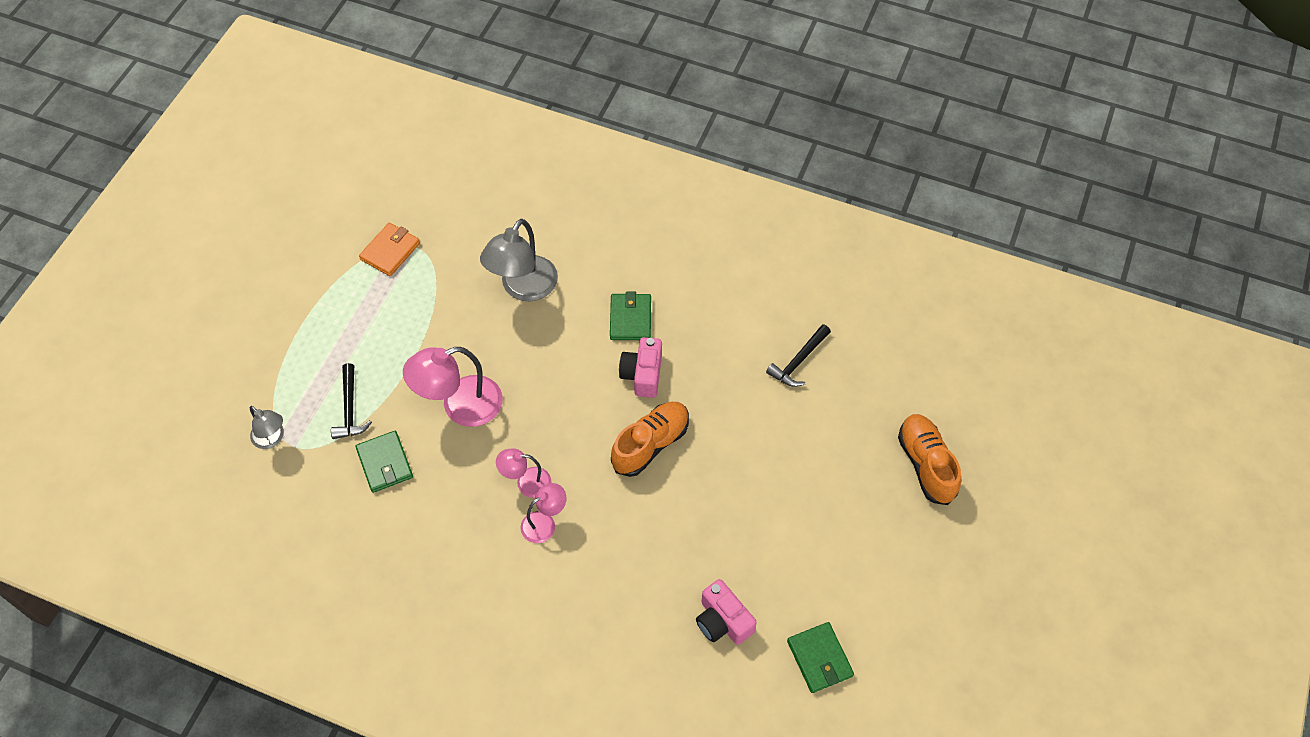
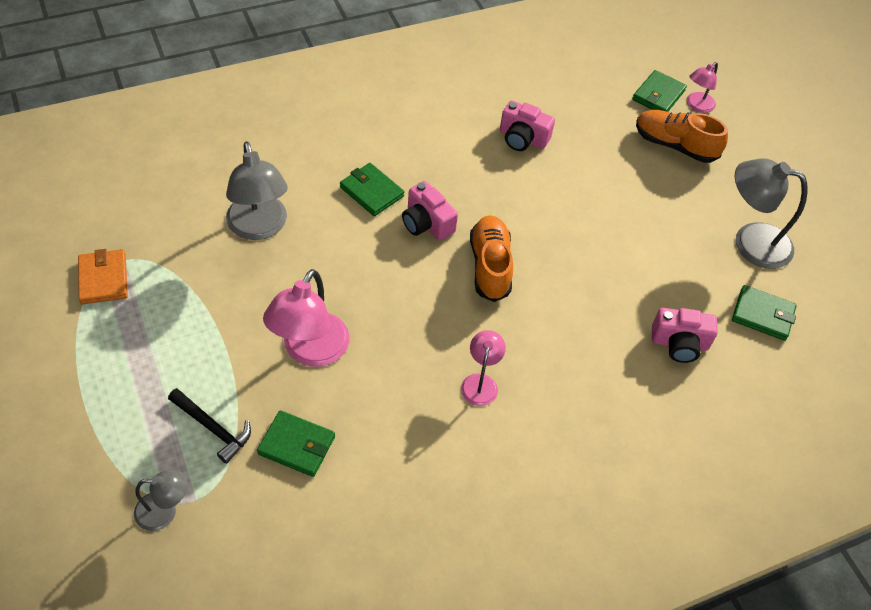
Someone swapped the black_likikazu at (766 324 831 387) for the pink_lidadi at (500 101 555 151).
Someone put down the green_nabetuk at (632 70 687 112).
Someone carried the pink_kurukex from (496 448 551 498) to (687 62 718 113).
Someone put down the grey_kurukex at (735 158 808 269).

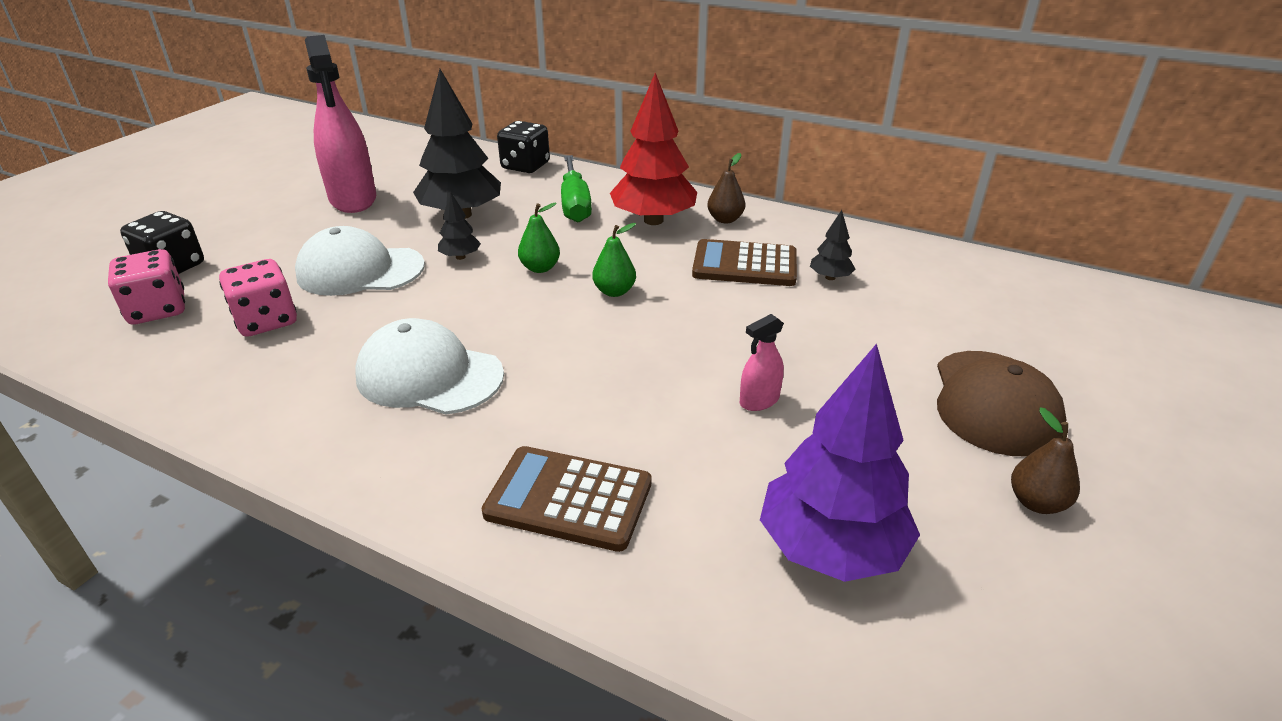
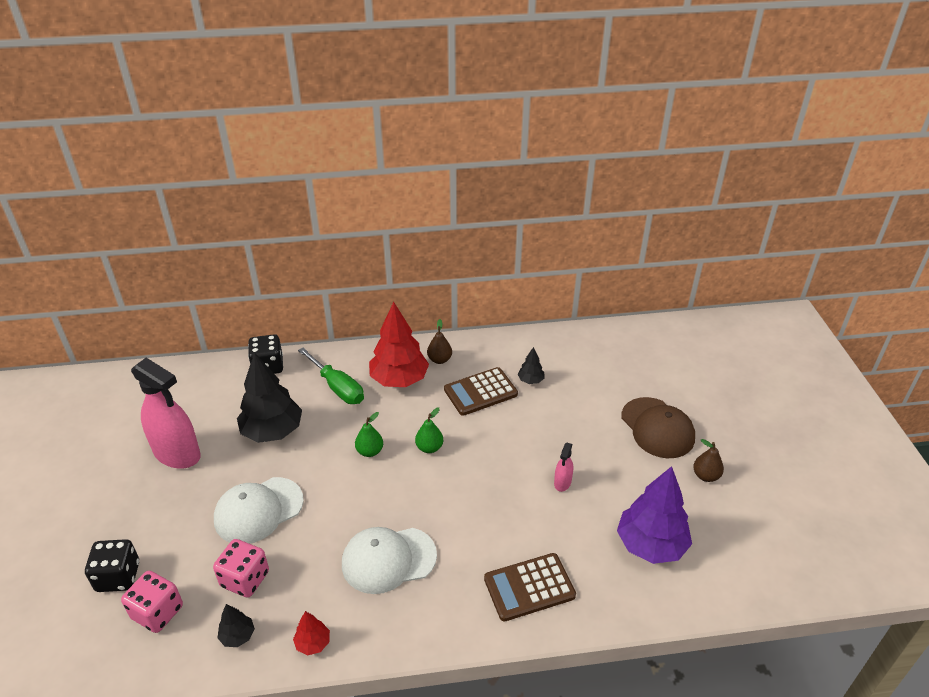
Someone carried the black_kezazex from (438 191 481 260) to (218 604 255 647).
Someone put down the red_kezazex at (293 611 330 655).

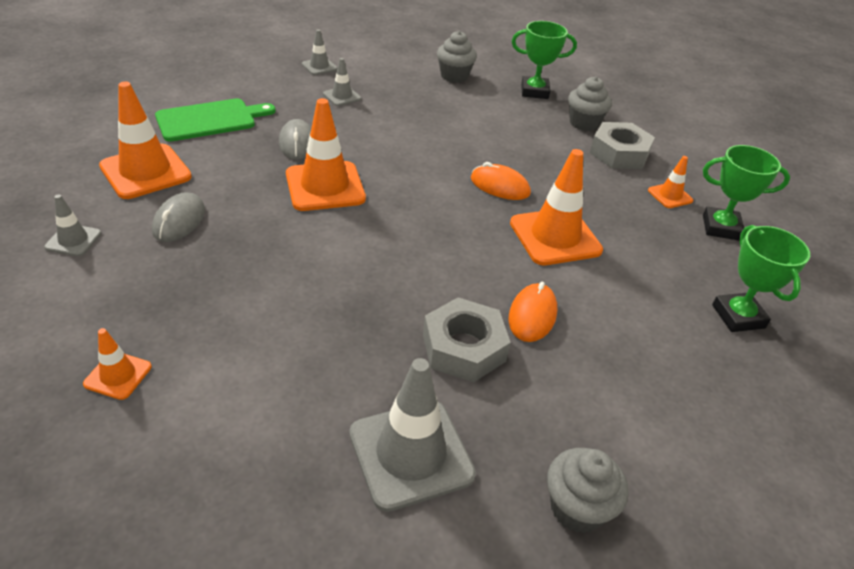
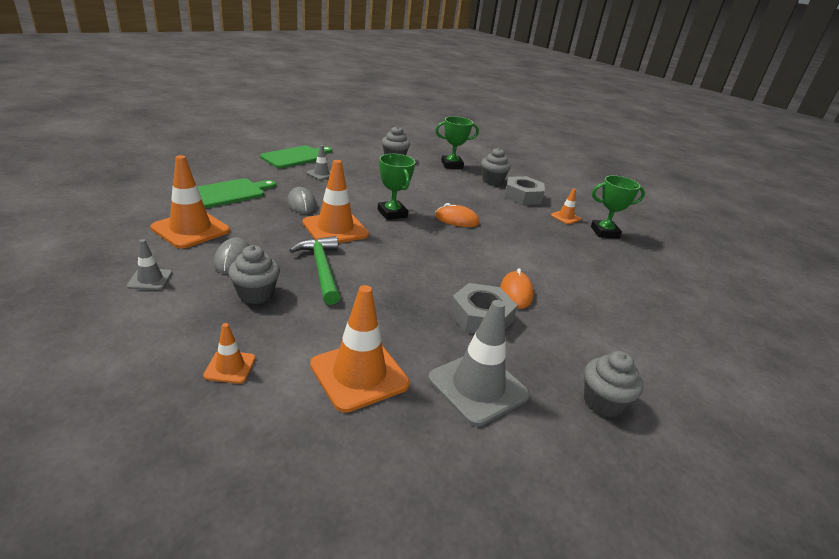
Someone put down the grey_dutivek at (228 245 280 304).
Someone swapped the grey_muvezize at (302 29 338 75) for the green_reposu at (260 146 332 168).
Someone put down the green_likikazu at (289 236 340 305).
Someone carried the orange_muvezize from (510 149 603 265) to (310 285 410 413).
Someone carried the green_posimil from (712 225 810 332) to (378 154 415 220).

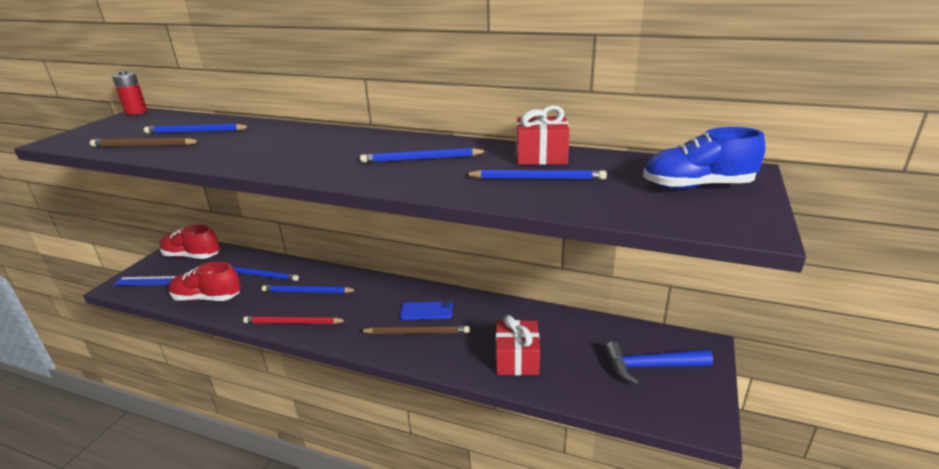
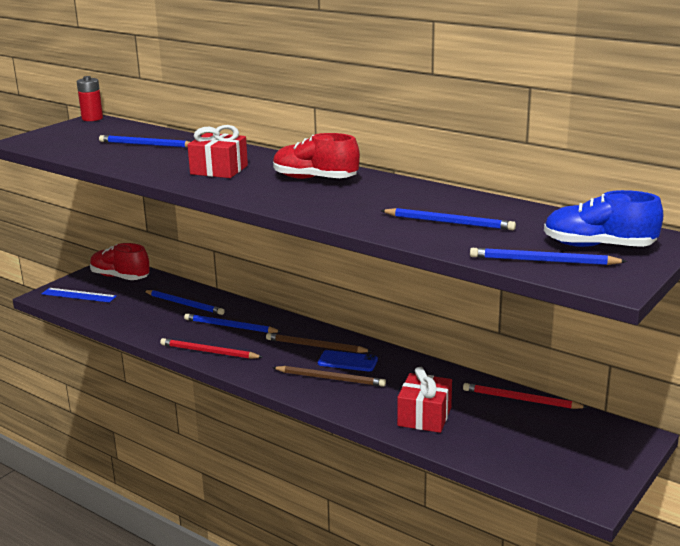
Someone carried the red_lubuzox from (516 105 570 165) to (187 125 248 178).
Someone carried the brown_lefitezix from (90 138 201 147) to (266 333 372 353).
Someone carried the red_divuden from (169 262 241 301) to (273 133 360 179).
Someone put down the red_lefitezix at (463 383 588 409).
Someone carried the blue_lefitezix from (360 148 488 163) to (470 248 627 265).
Someone took away the blue_likikazu at (604 342 713 385).

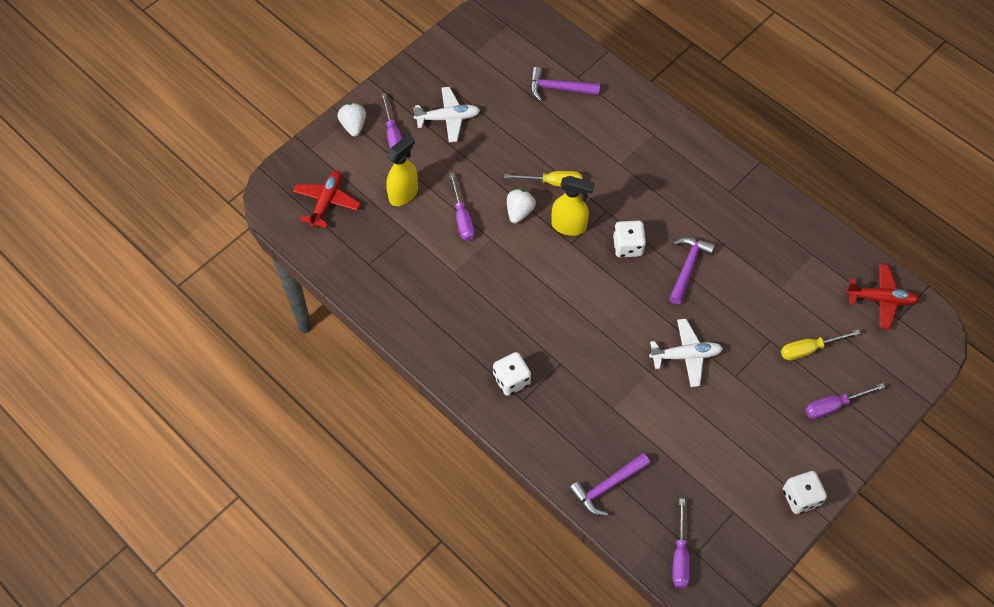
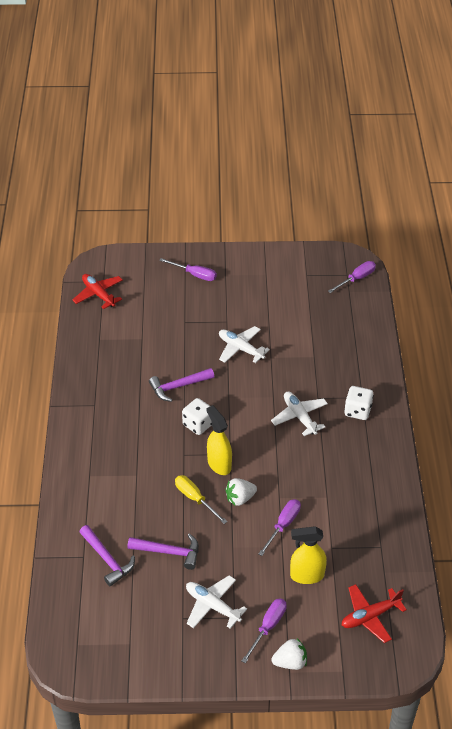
Someone carried the purple_likikazu from (569 453 650 516) to (128 533 199 570).
Someone put down the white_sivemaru at (271 392 328 436).
Someone rotated the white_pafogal at (337 103 366 137) by 135 degrees counterclockwise.
Someone took away the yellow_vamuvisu at (781 329 861 360).
Someone took away the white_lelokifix at (783 471 827 514).

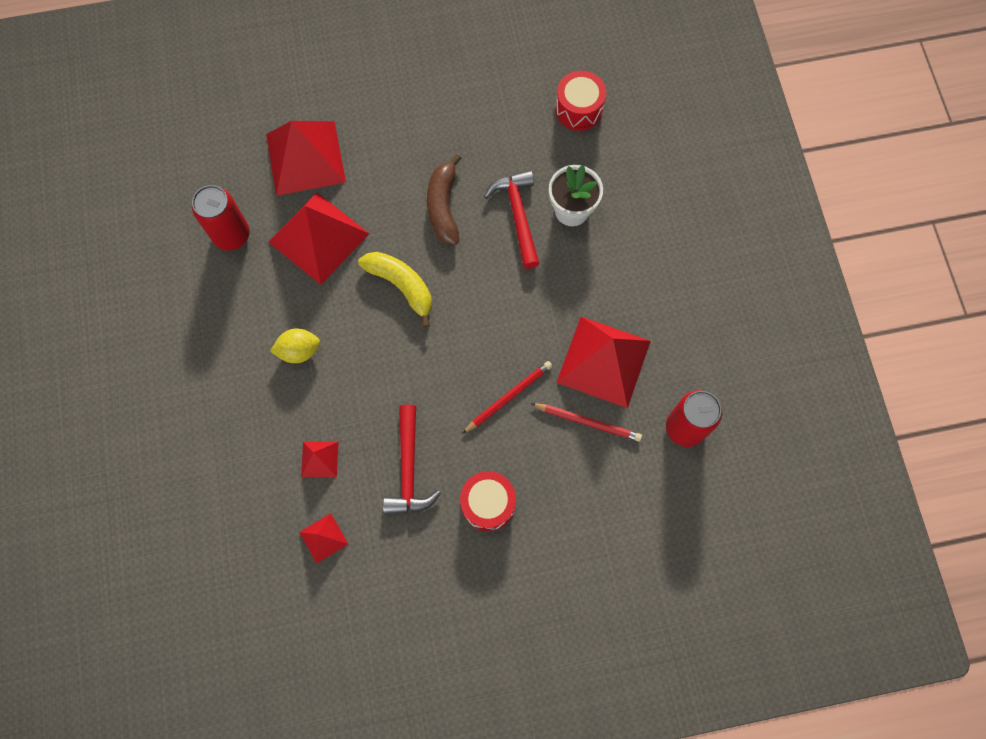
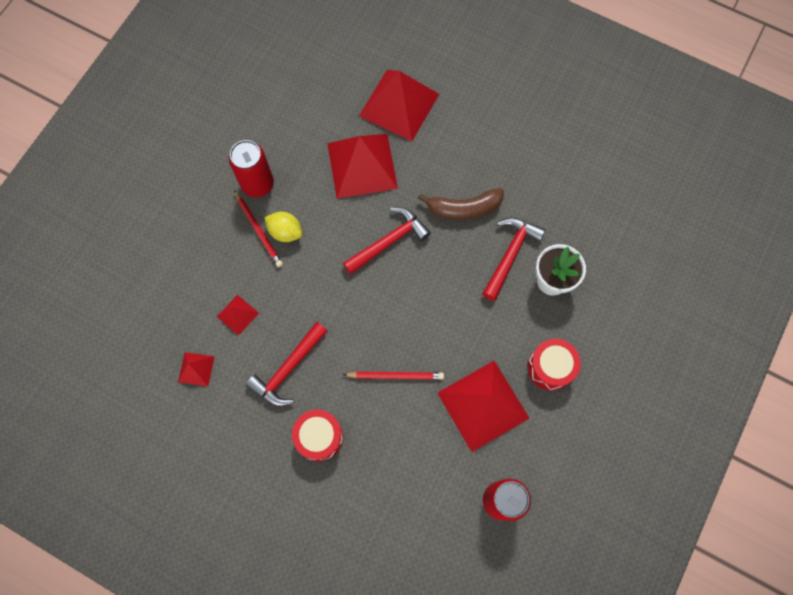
Someone carried the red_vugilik from (192 185 250 251) to (229 140 274 197).
Someone carried the red_lefitezix from (531 403 642 442) to (234 190 283 267).
Someone swapped the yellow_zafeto at (358 252 432 328) for the red_likikazu at (343 207 431 274).
Someone rotated the brown_zafeto at (427 154 462 245) by 135 degrees counterclockwise.
Someone carried the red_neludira from (555 71 606 131) to (528 339 581 391).

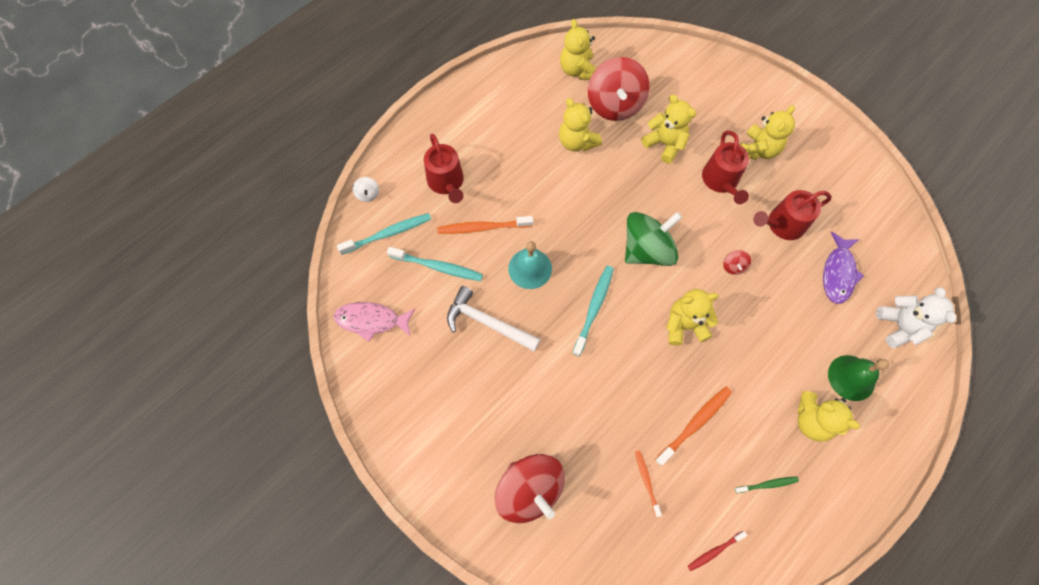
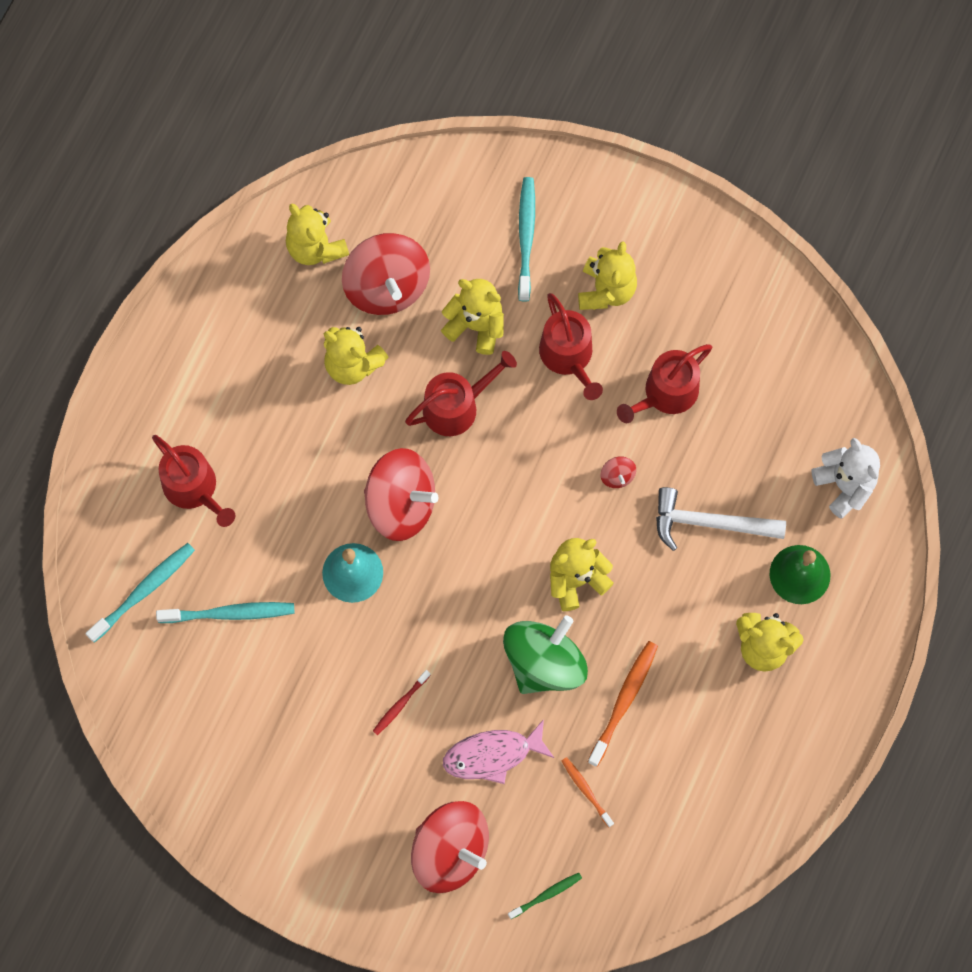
Someone put down the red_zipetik at (364 448 438 541).
Someone carried the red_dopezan from (688 531 747 571) to (373 670 431 735).
Someone put down the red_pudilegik at (405 351 517 436).
Someone carried the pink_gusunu from (334 302 415 342) to (443 719 554 784).
Someone carried the green_zipetik from (625 212 682 266) to (503 615 588 694).
Someone carried the green_dopezan from (735 476 799 493) to (508 873 582 919).
Someone carried the turquoise_dopezan from (572 266 614 356) to (518 177 535 302).
Someone carried the white_likikazu from (447 286 541 352) to (656 487 786 551).
Someone took away the white_zipetik at (353 177 379 202).
Someone took away the orange_dopezan at (437 216 533 234).
Someone took away the purple_gusunu at (823 232 864 304).

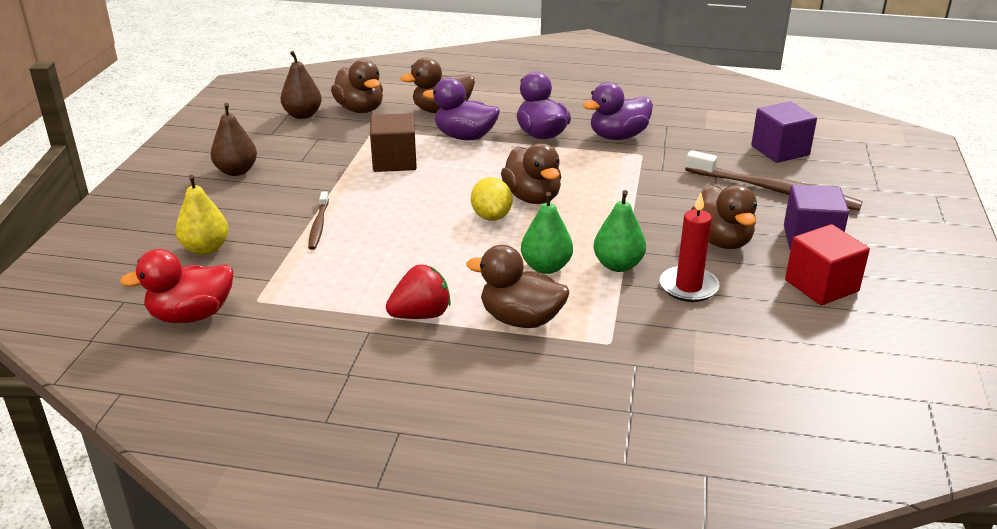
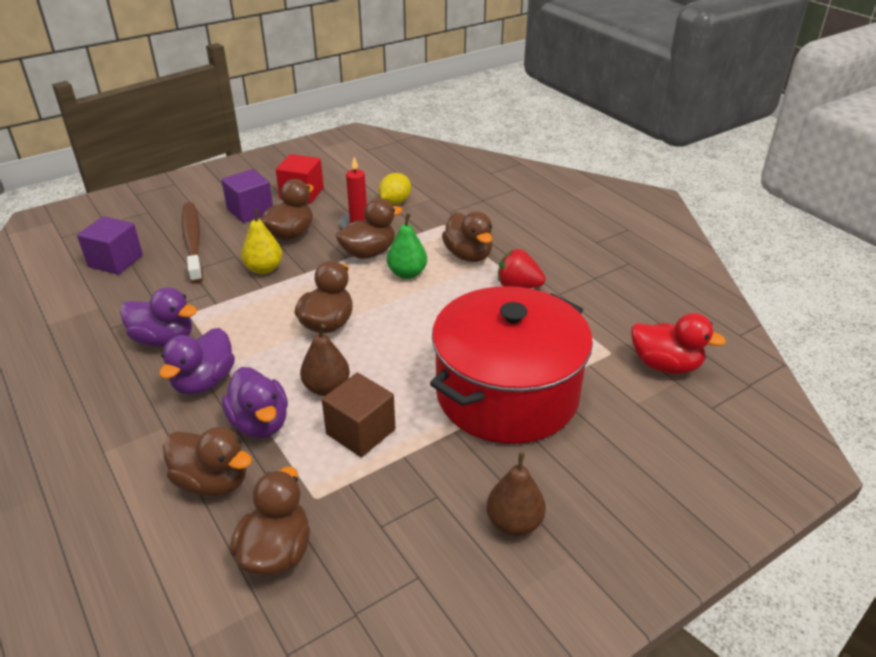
Someone carried the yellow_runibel from (176 175 229 255) to (241 209 282 274).
Someone carried the brown_runibel from (281 51 322 119) to (300 324 350 396).
Someone swapped the green_runibel at (593 190 646 272) for the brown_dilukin at (336 198 403 259).
Someone carried the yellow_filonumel from (471 177 512 221) to (379 173 411 205).
Someone swapped the brown_dopezan at (308 191 329 250) for the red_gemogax at (430 286 593 444).

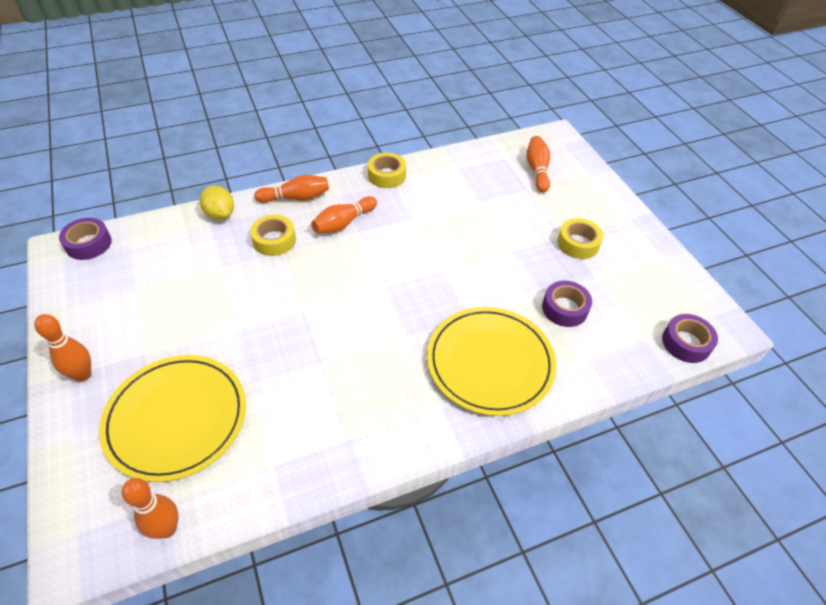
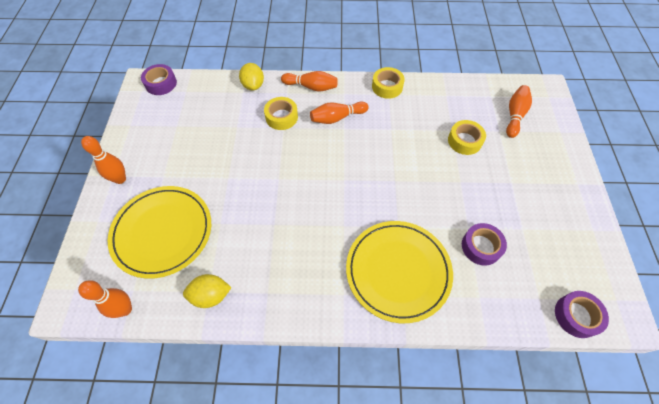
Someone put down the yellow_filonumel at (183 274 232 308).
Someone carried the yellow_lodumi from (557 218 603 259) to (448 120 486 155).

